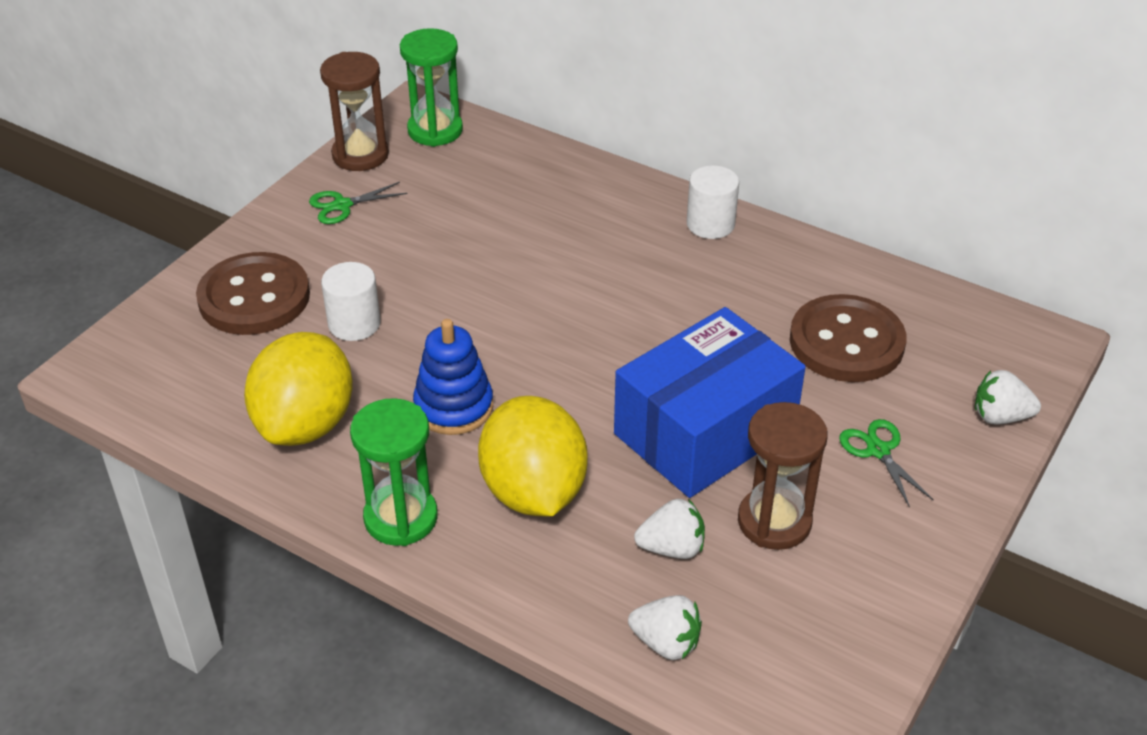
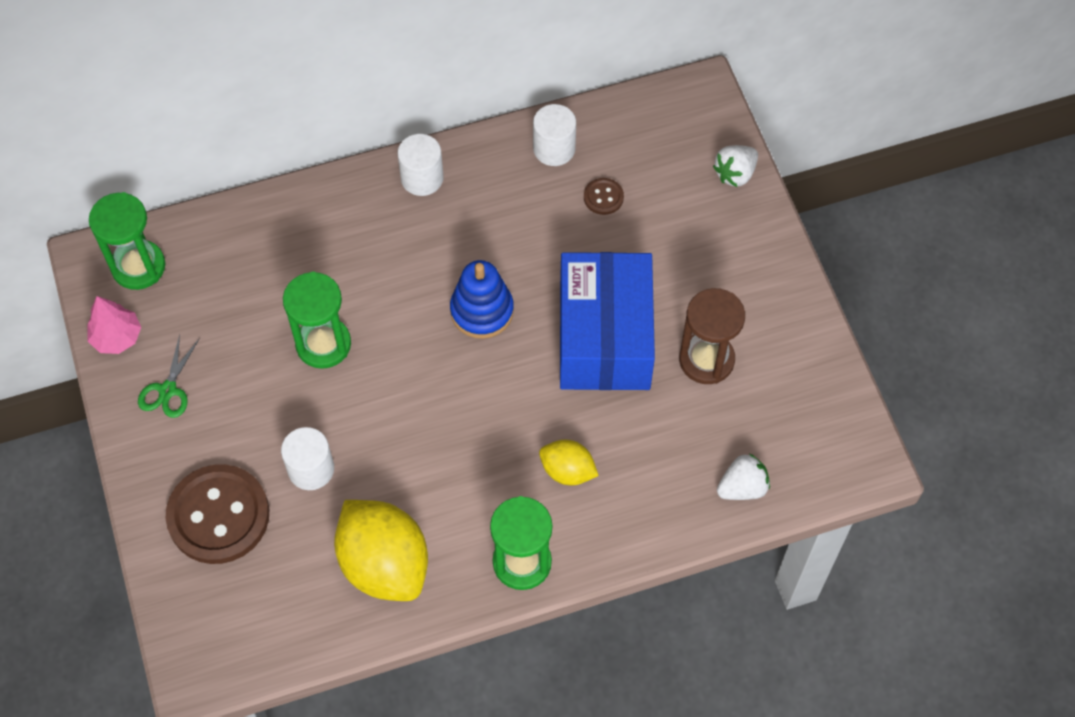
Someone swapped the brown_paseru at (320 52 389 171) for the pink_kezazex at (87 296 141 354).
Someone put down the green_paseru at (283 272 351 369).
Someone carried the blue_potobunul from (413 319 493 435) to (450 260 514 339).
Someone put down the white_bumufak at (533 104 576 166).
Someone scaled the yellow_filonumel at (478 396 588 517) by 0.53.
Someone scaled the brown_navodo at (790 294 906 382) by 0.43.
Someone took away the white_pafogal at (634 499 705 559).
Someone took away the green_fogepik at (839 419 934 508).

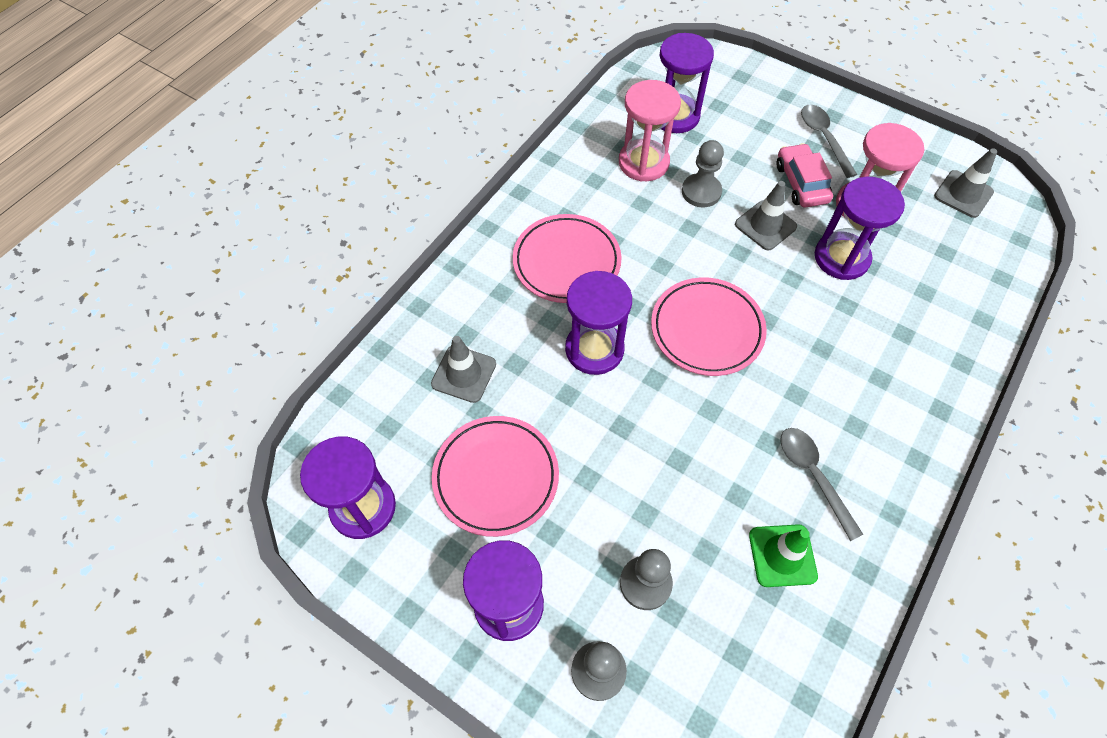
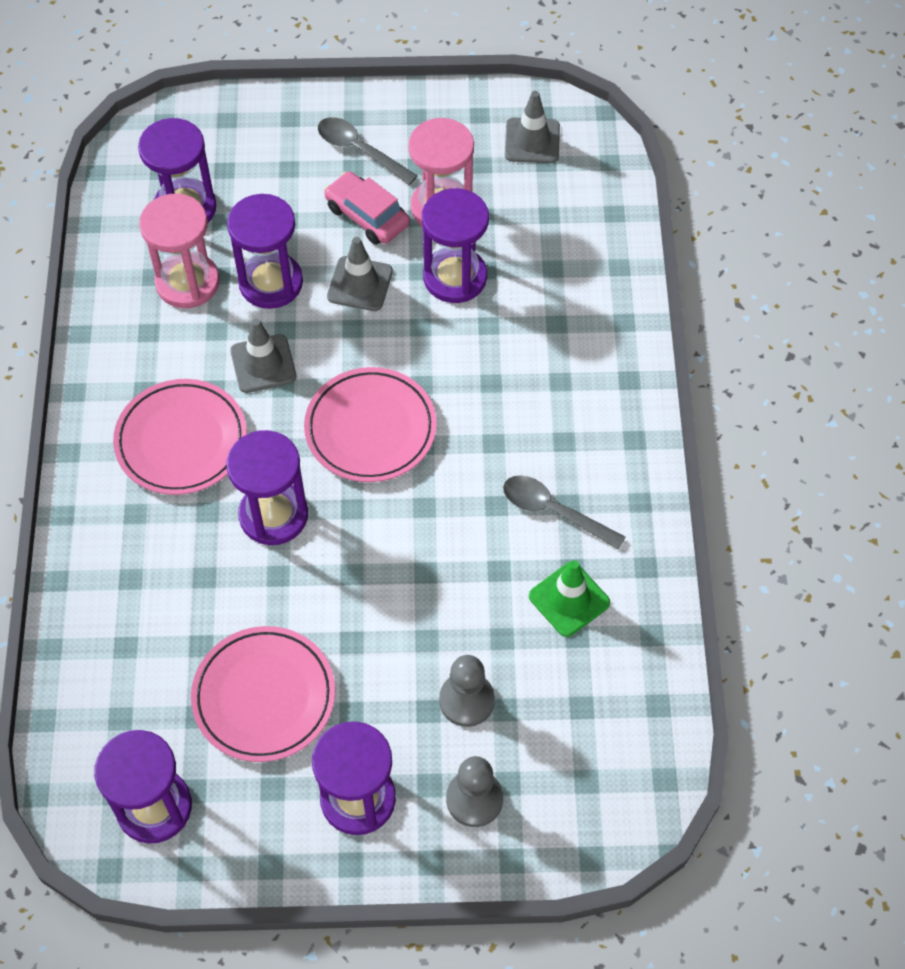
Someone swapped the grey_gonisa at (682 140 724 207) for the purple_paseru at (227 194 303 309).
Someone carried the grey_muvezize from (431 336 496 403) to (230 318 296 393).

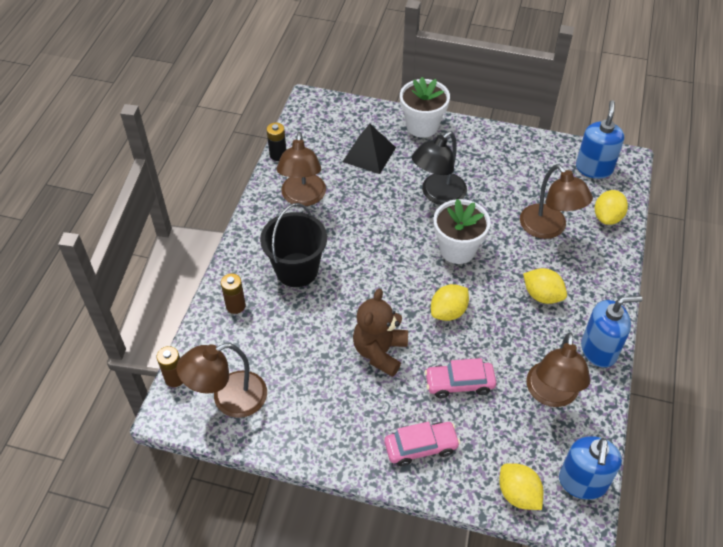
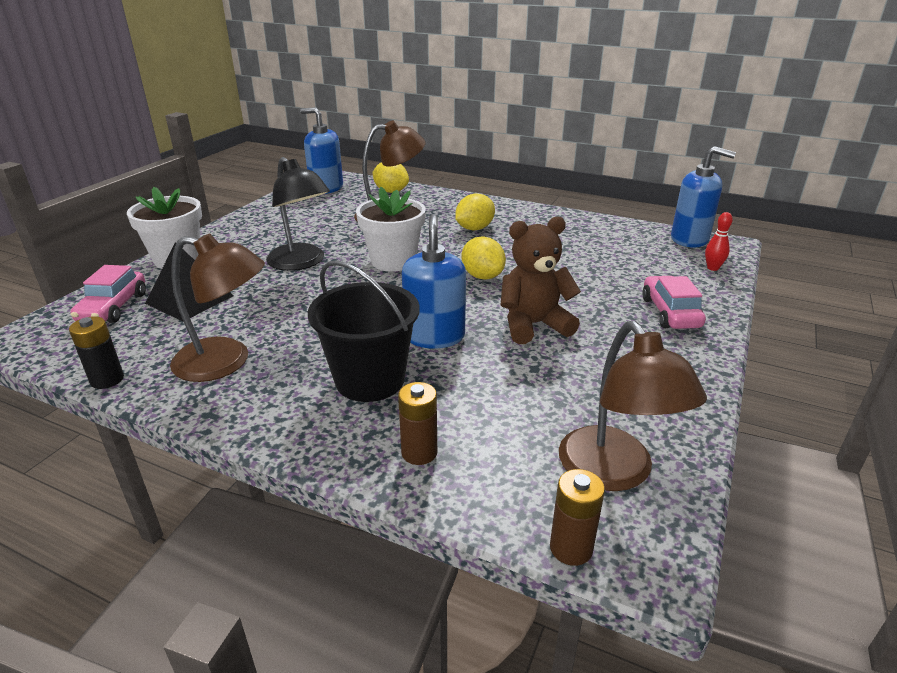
Someone carried the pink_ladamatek from (425 358 496 398) to (70 265 146 323).
Someone carried the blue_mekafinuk from (581 296 642 368) to (402 214 466 349).
Someone rotated the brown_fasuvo at (353 289 408 377) by 135 degrees clockwise.
Someone swapped the yellow_filonumel at (499 463 544 510) for the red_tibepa at (705 212 733 271).
Someone took away the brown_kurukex at (526 332 590 407).

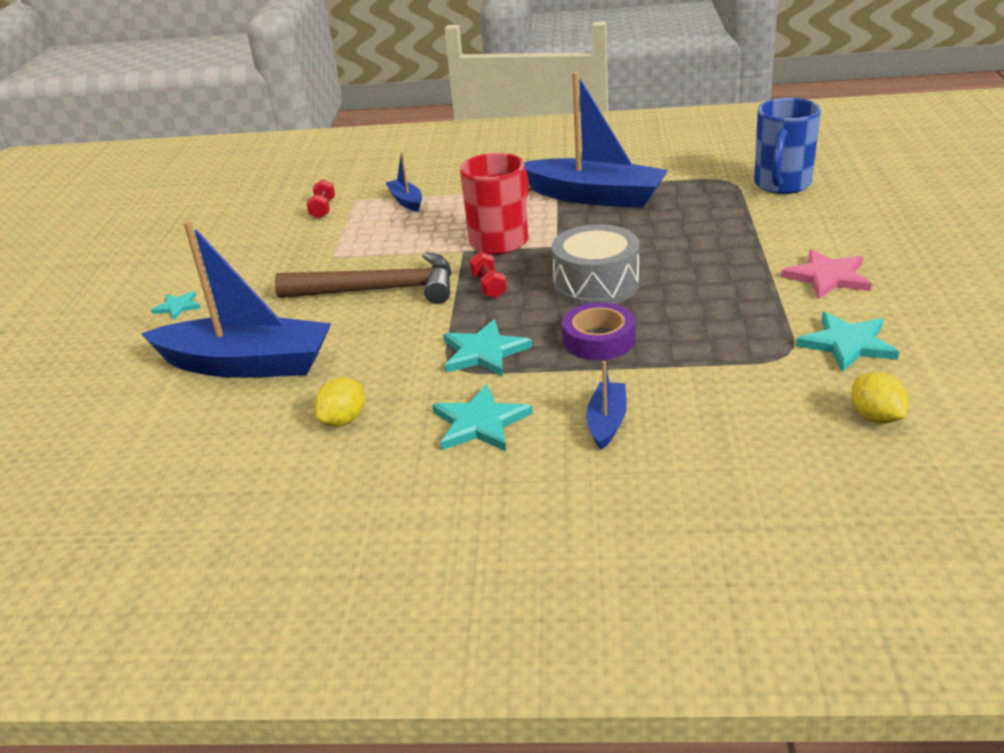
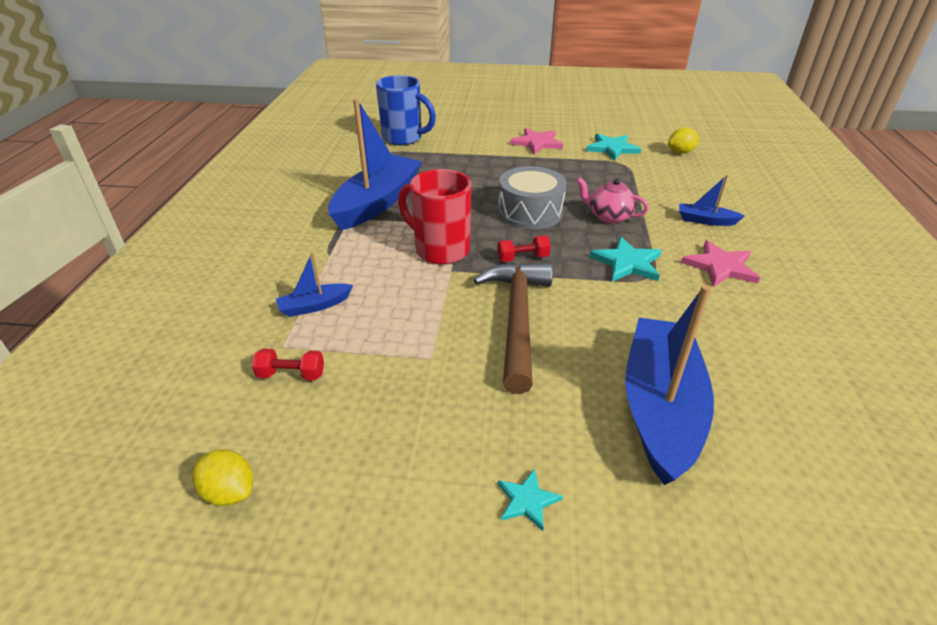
Someone carried the yellow_filonumel from (314 377 365 426) to (192 449 253 506).
Someone swapped the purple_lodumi at (562 302 635 360) for the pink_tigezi at (577 178 649 224).
Someone repainted the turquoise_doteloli at (432 384 533 451), which became the pink_doteloli at (681 240 760 287).

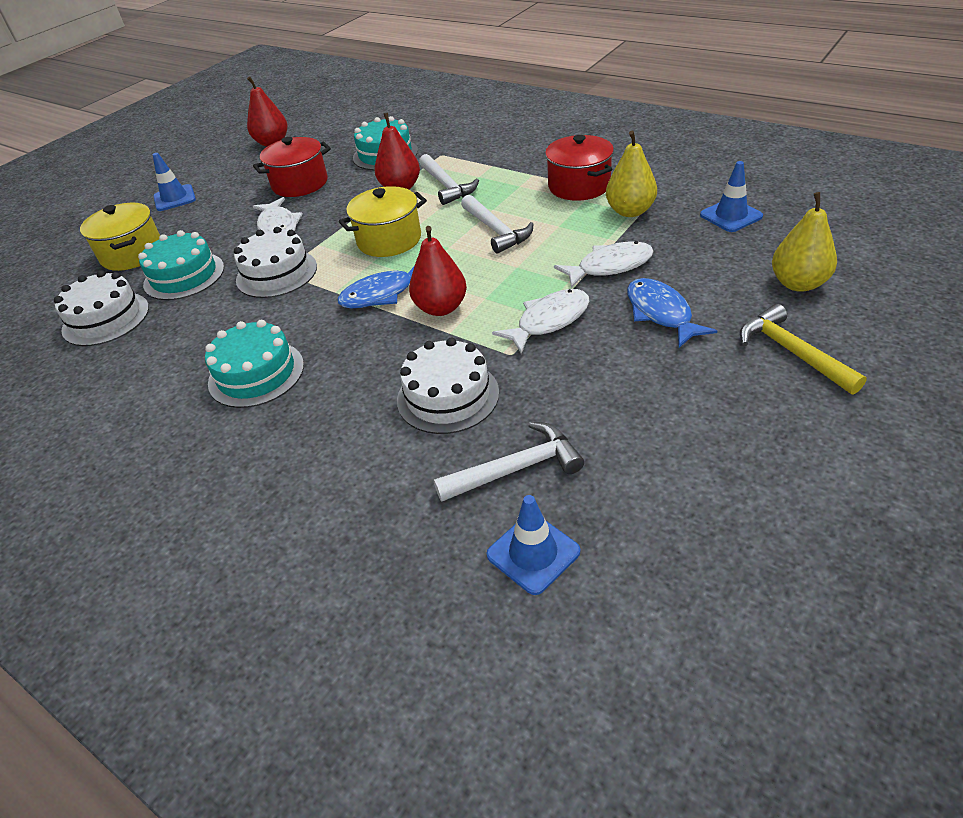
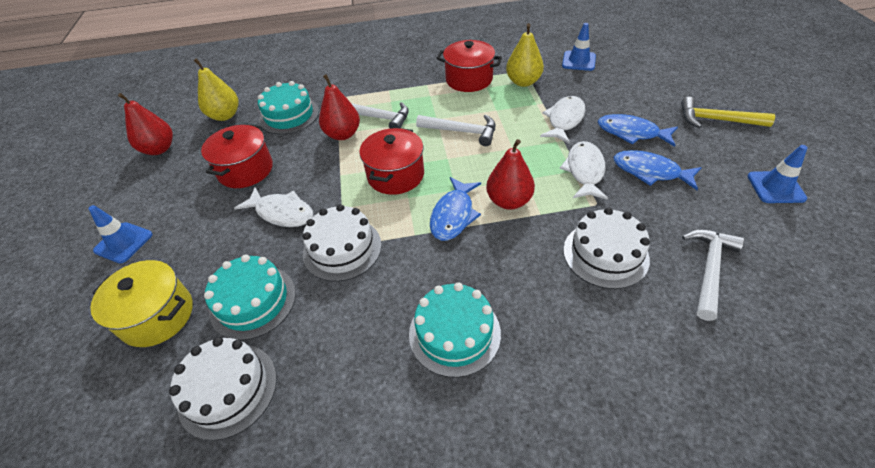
Someone carried the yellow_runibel from (772 192 837 292) to (193 58 239 121).
Someone repainted the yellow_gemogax at (339 186 427 257), which became the red_gemogax at (359 128 424 195).
Someone put down the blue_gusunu at (614 150 702 190).
Someone carried the blue_muvezize from (486 495 580 595) to (748 145 808 203).

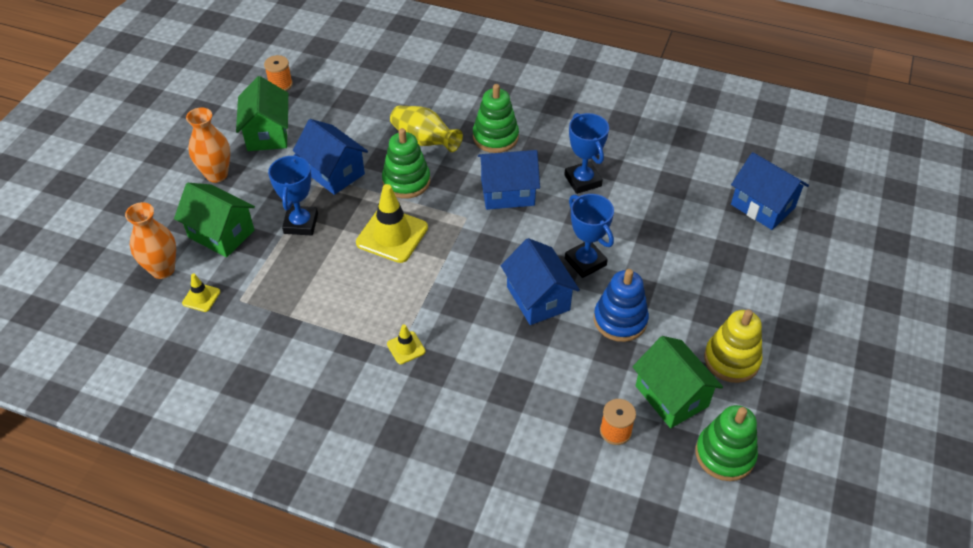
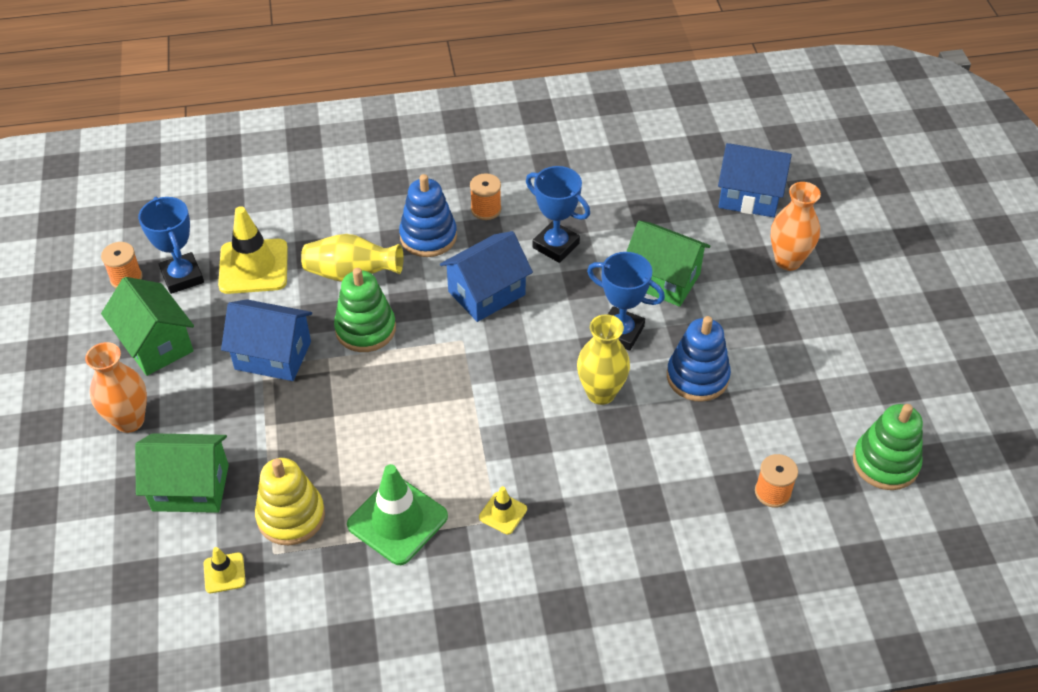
Someone carried the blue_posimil from (268 154 318 236) to (138 197 204 294).
Someone carried the yellow_muvezize from (356 184 428 263) to (218 206 288 294).
Someone carried the yellow_potobunul from (704 309 763 383) to (255 458 325 545).
Someone put down the green_muvezize at (347 464 448 565).
Someone repainted the green_potobunul at (473 84 519 153), which became the blue_potobunul at (399 174 457 257).
Someone put down the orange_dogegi at (470 173 501 220).
Someone swapped the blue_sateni at (501 238 580 325) for the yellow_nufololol at (577 314 630 405).
Someone carried the green_sateni from (632 336 723 428) to (626 221 710 307).
Someone carried the orange_nufololol from (125 202 176 279) to (771 182 821 271).

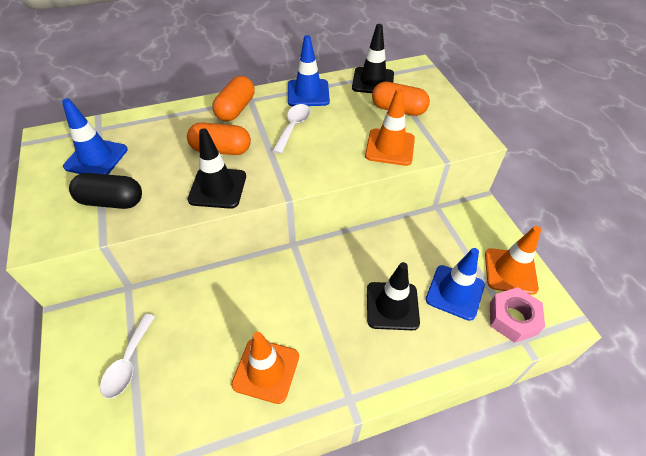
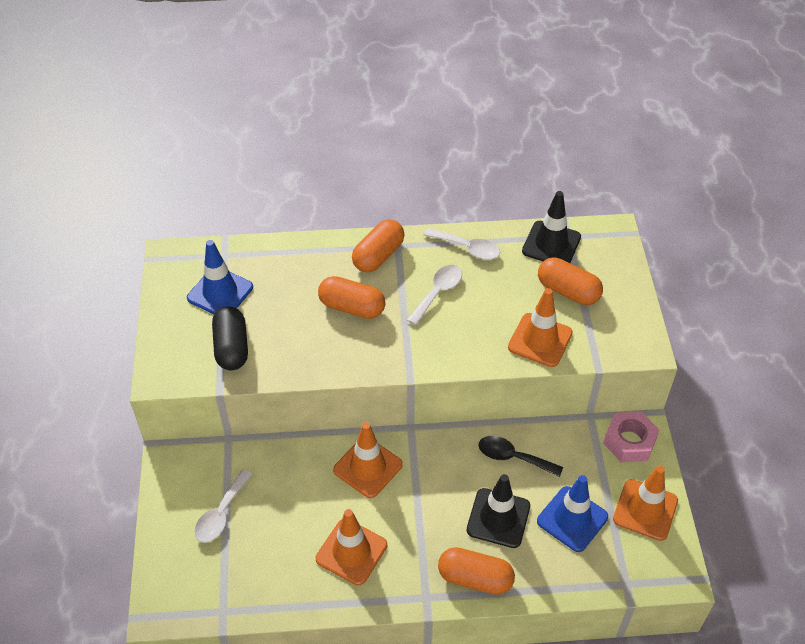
Someone rotated the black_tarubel at (69 173 142 209) by 60 degrees clockwise.
Someone put down the orange_muvezize at (333 422 403 498).
Someone swapped the blue_muvezize at (288 35 330 106) for the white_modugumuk at (424 228 500 260).
Someone put down the orange_tarubel at (438 547 515 595).
Someone put down the black_modugumuk at (478 436 563 477).
Someone carried the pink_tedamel from (490 287 545 343) to (603 411 659 463).
Someone took away the black_muvezize at (188 128 246 209).

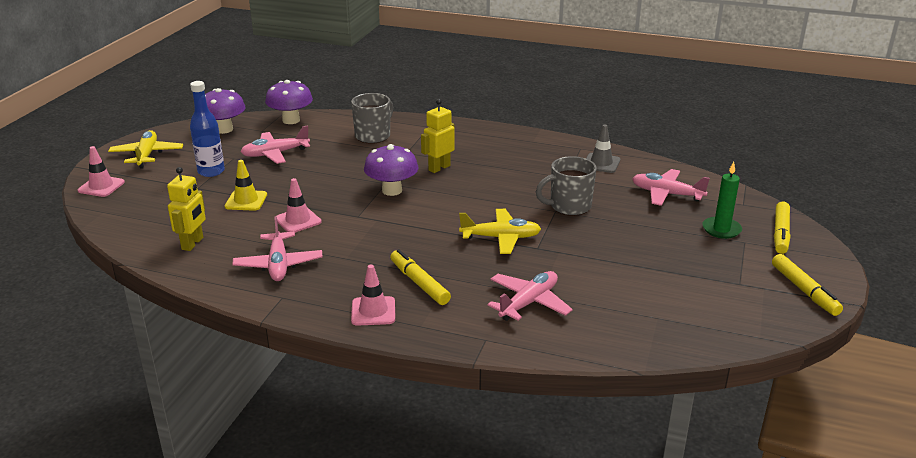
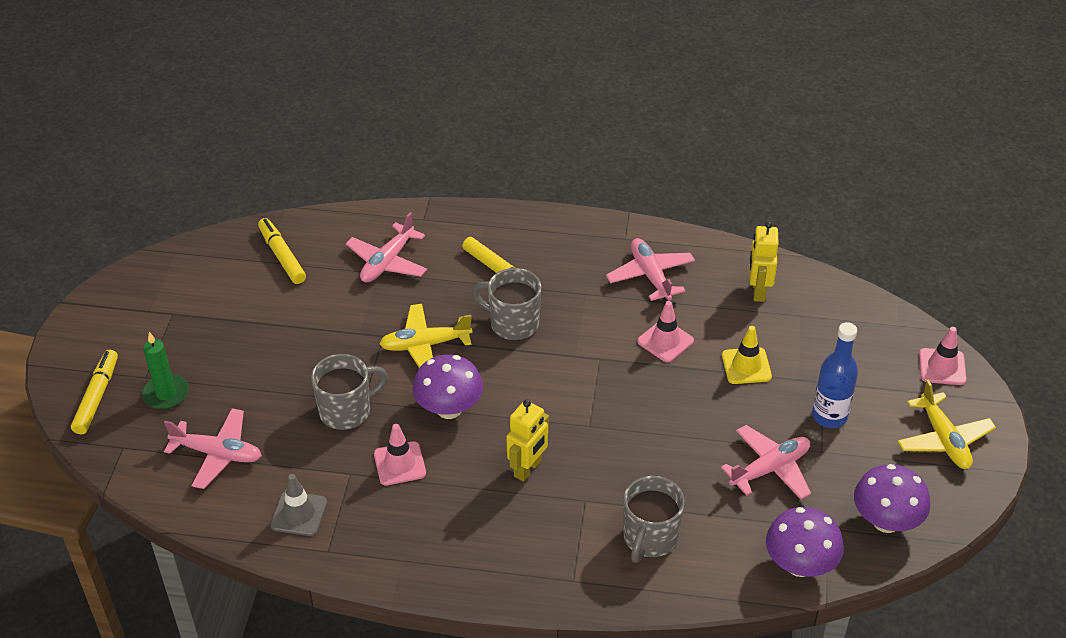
Someone carried the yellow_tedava from (772 254 843 316) to (258 218 306 284).
Someone carried the pink_muvezize from (351 265 395 326) to (374 424 426 486).
Someone carried the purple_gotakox from (364 144 418 196) to (412 354 483 419).
Someone put down the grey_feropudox at (472 268 541 341).

